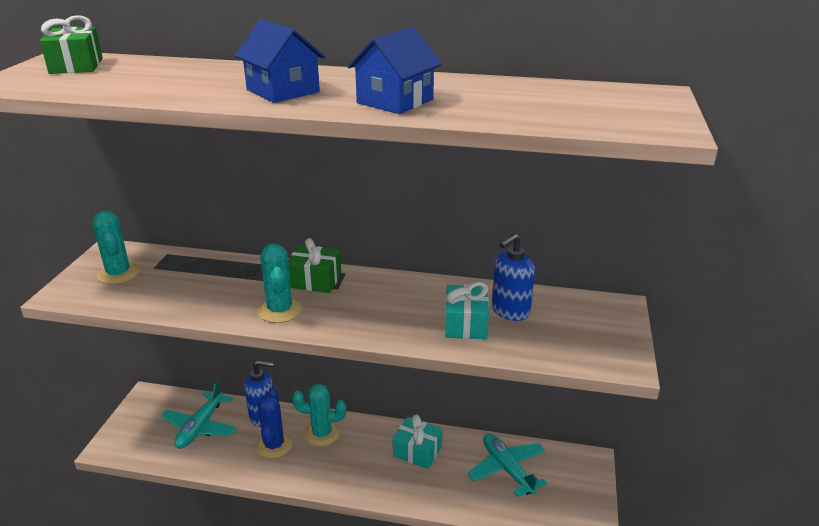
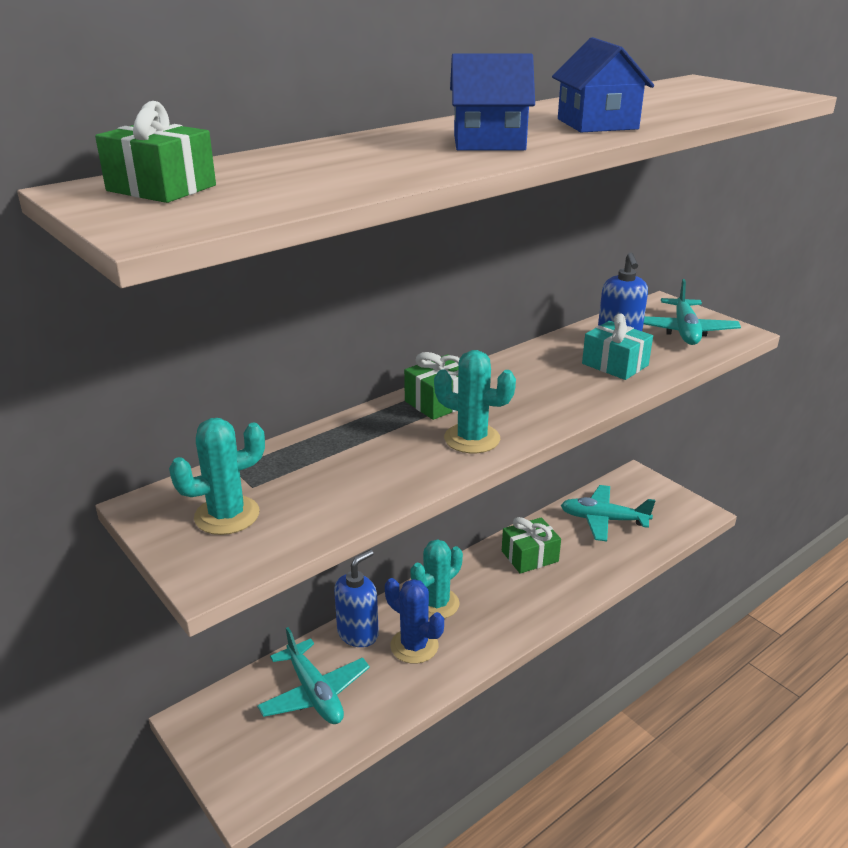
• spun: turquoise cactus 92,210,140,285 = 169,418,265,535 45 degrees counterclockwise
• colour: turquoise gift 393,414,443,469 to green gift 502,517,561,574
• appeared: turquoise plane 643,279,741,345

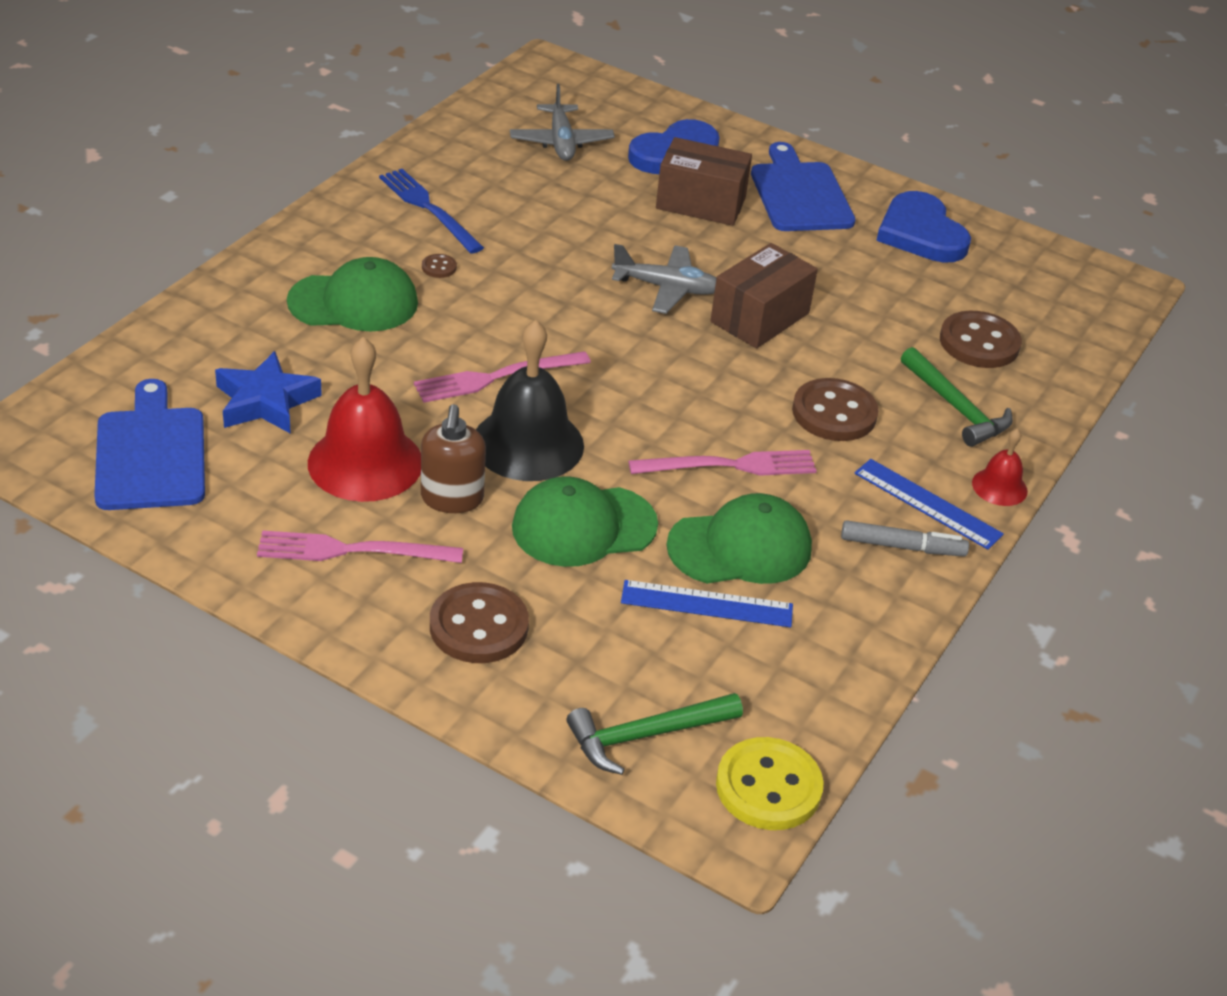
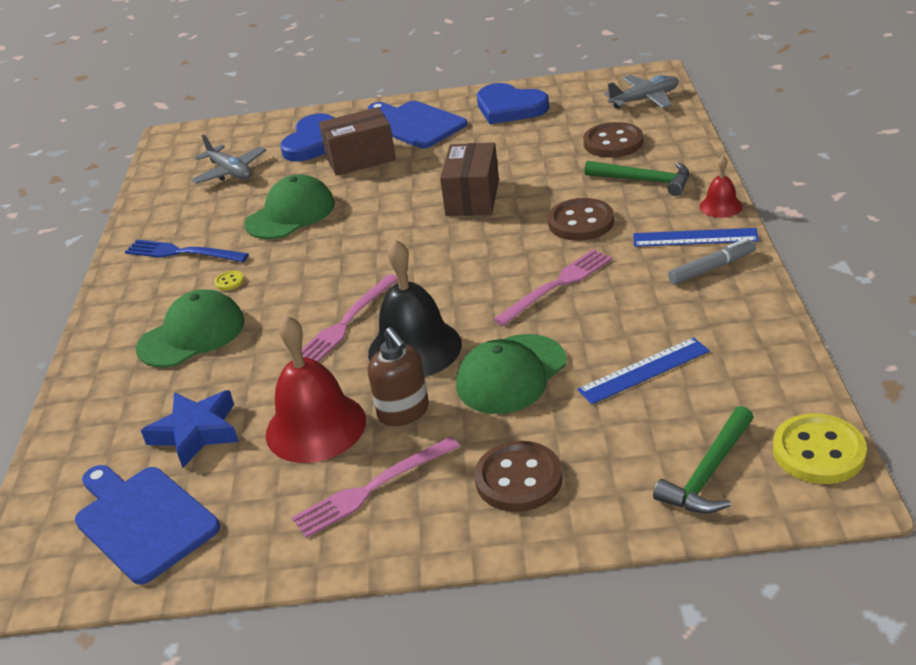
• relocated: grey plane 612,244,716,314 to 604,75,679,109
• colour: brown button 422,254,457,278 to yellow button 214,271,244,291
• relocated: green cap 667,493,812,584 to 245,174,335,239

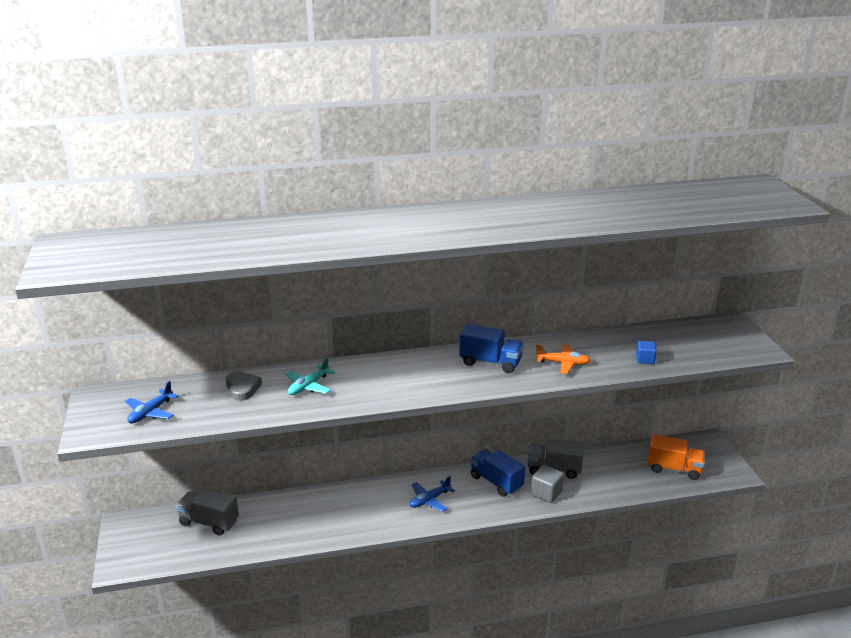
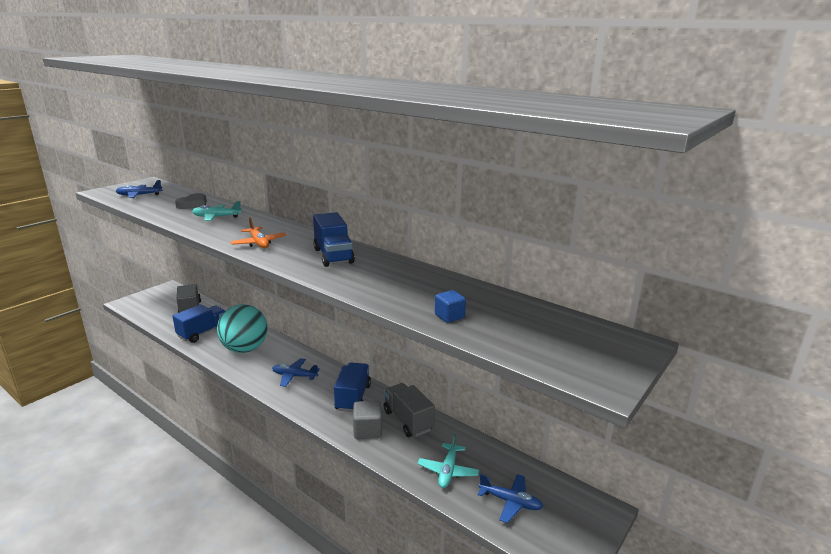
• relocated: orange plane 536,344,591,374 to 230,217,286,248
• exchanged: orange truck 647,434,705,480 to blue plane 478,474,543,523
• appeared: blue truck 172,304,225,343
• appeared: turquoise ball 217,304,268,353
• appeared: turquoise plane 418,434,479,488

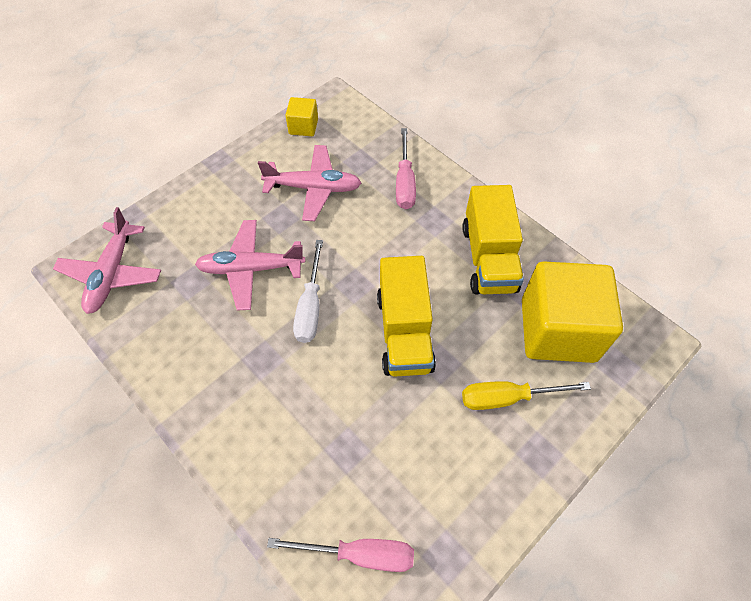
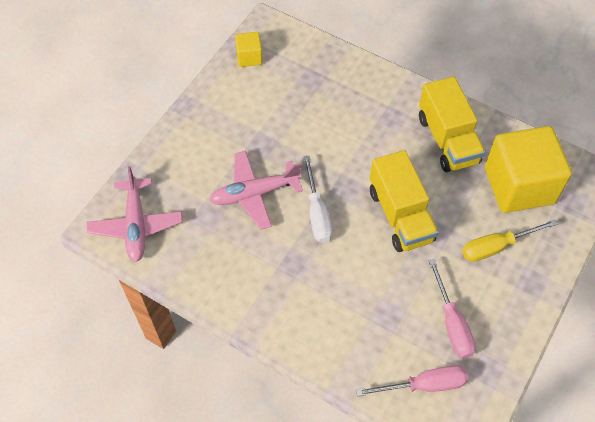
• relocated: pink screwdriver 396,128,416,209 to 428,259,476,358
• missing: pink plane 258,145,361,221

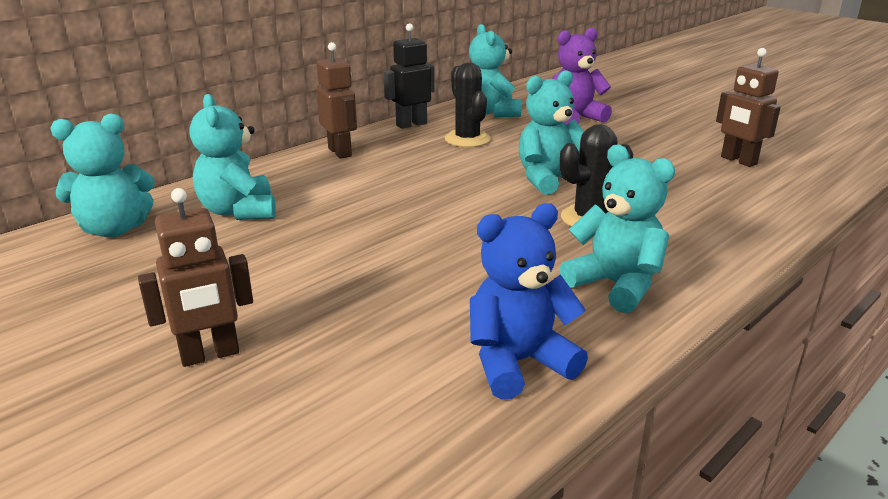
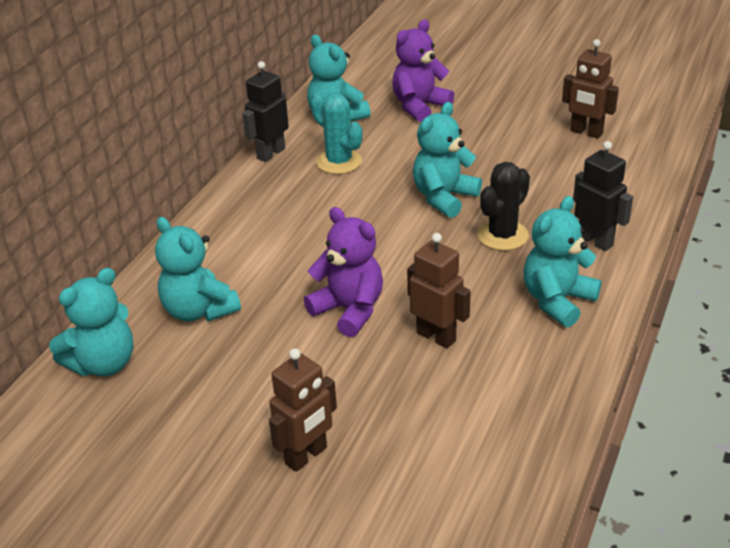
• relocated: brown robot 316,42,357,159 to 407,233,471,348
• colour: black cactus 445,63,491,147 to turquoise cactus 311,93,363,174
• spun: turquoise teddy bear 559,145,675,313 = 523,196,602,327 75 degrees counterclockwise
• missing: blue teddy bear 470,203,588,399
• appeared: black robot 573,141,633,251
• appeared: purple teddy bear 304,207,383,337

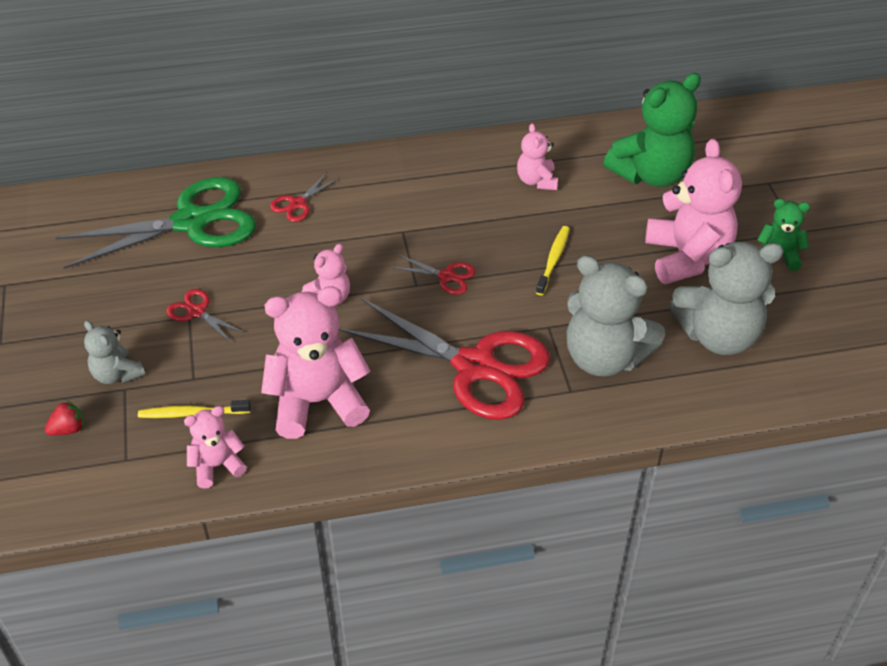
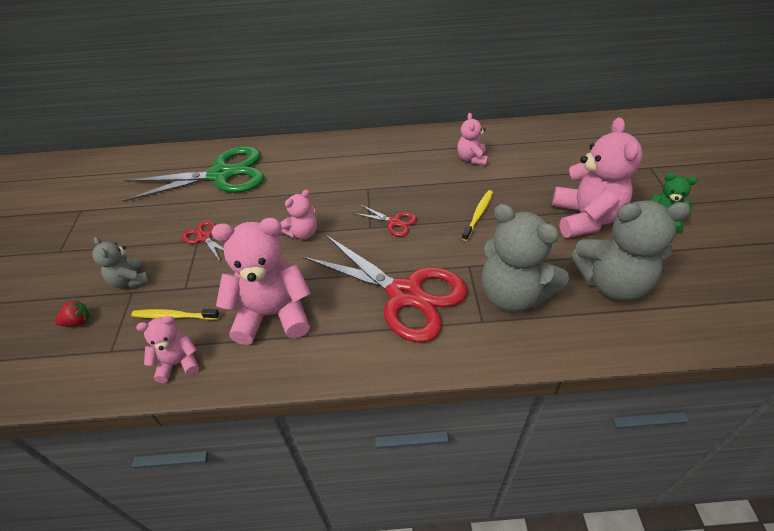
• missing: green teddy bear 603,73,701,187
• missing: red scissors 270,173,340,222

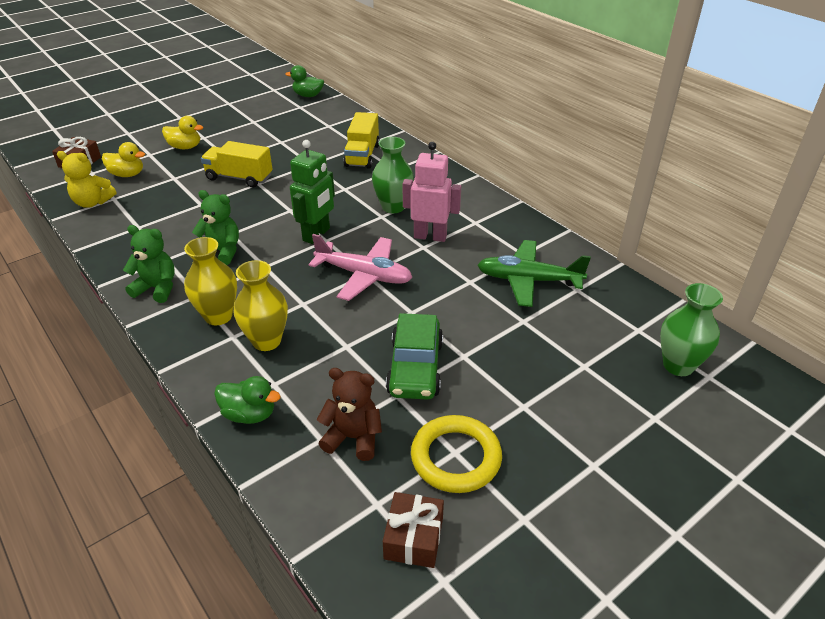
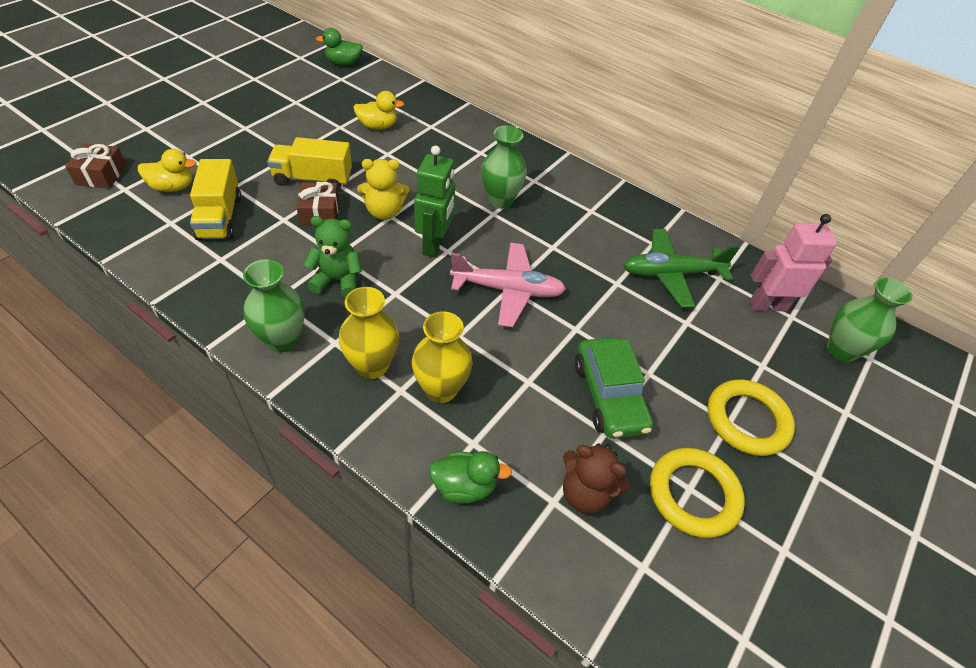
• relocated: yellow truck 343,112,380,169 to 190,159,241,240
• relocated: yellow duck 162,116,203,149 to 353,91,404,130
• relocated: pink robot 403,142,461,242 to 750,214,837,311
• relocated: yellow teddy bear 57,151,117,208 to 357,159,409,220
• exchanged: green teddy bear 123,225,175,303 to green vase 243,259,305,352
• spun: brown teddy bear 317,368,382,461 = 563,443,630,514 150 degrees counterclockwise
• relocated: brown gift 383,492,444,568 to 297,182,339,226
• appeared: yellow ring 708,379,795,456

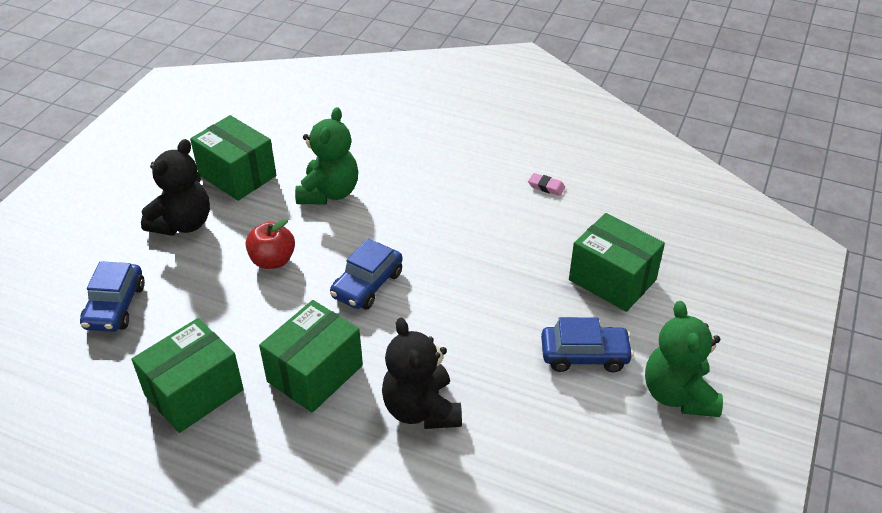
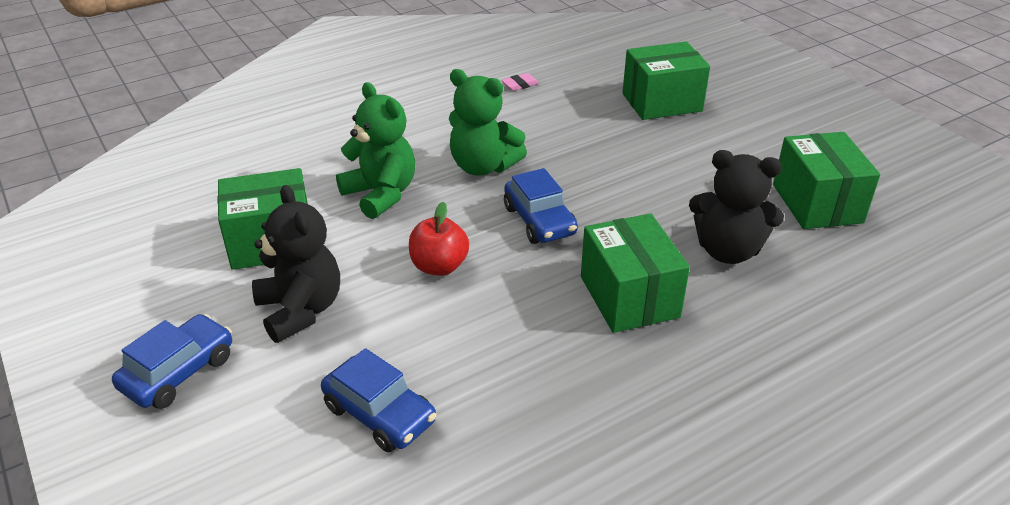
• relocated: green teddy bear 645,301,723,417 to 449,69,527,176
• relocated: blue car 541,317,634,372 to 112,314,232,409
• relocated: green box 131,318,244,433 to 773,132,880,229

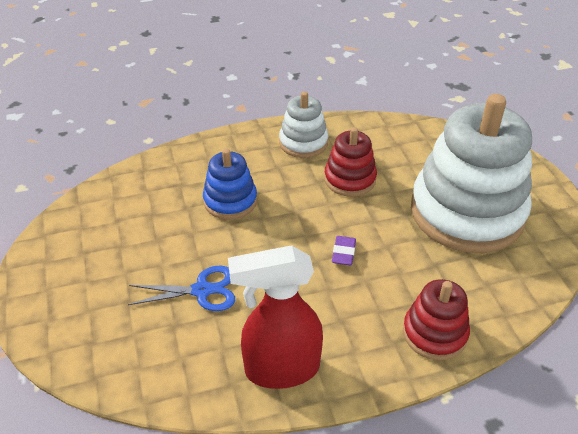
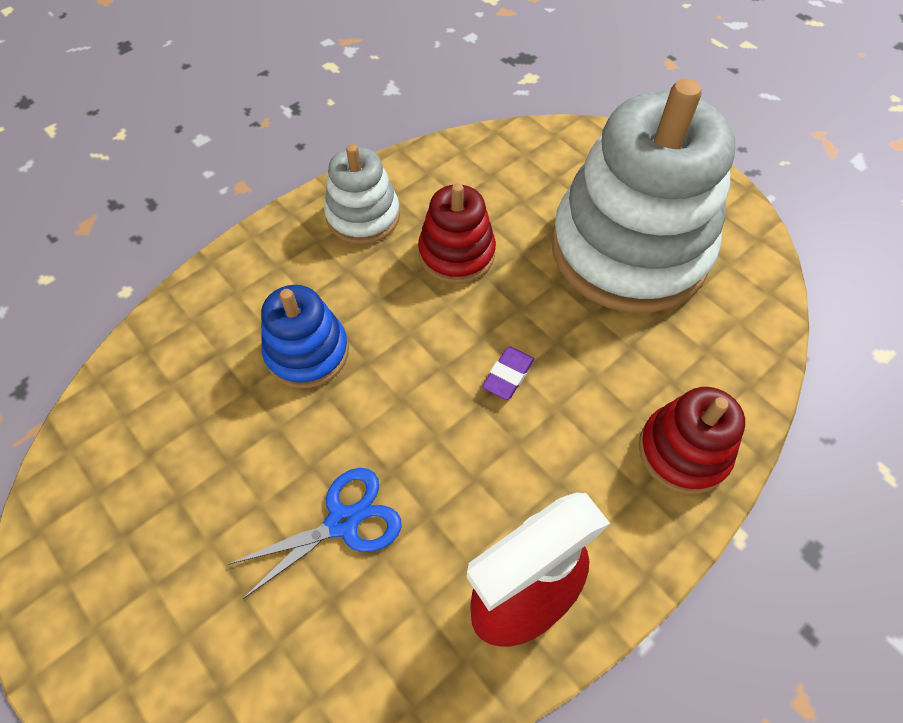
• spun: purple eraser 332,236,356,265 = 482,347,534,400 45 degrees clockwise

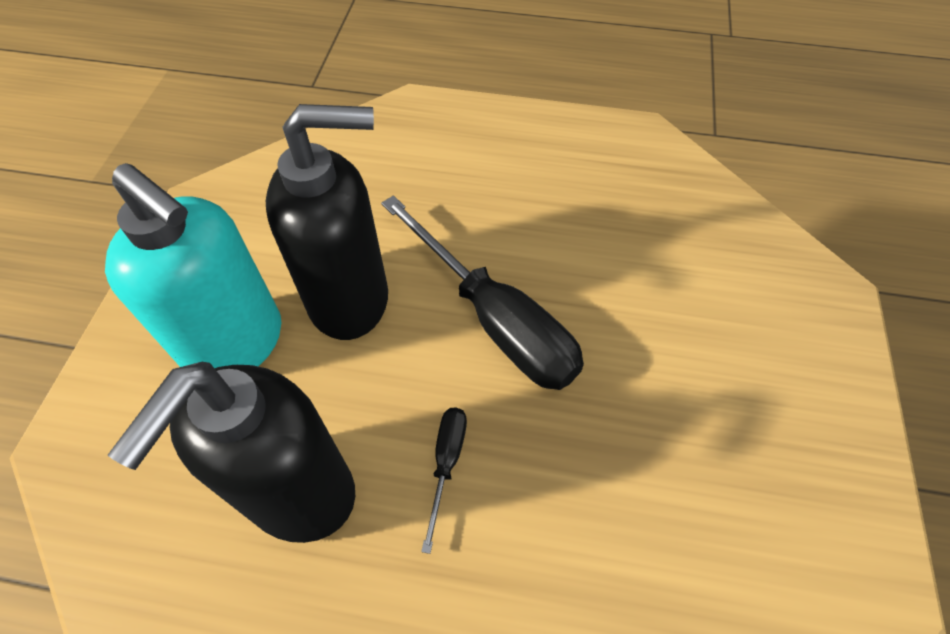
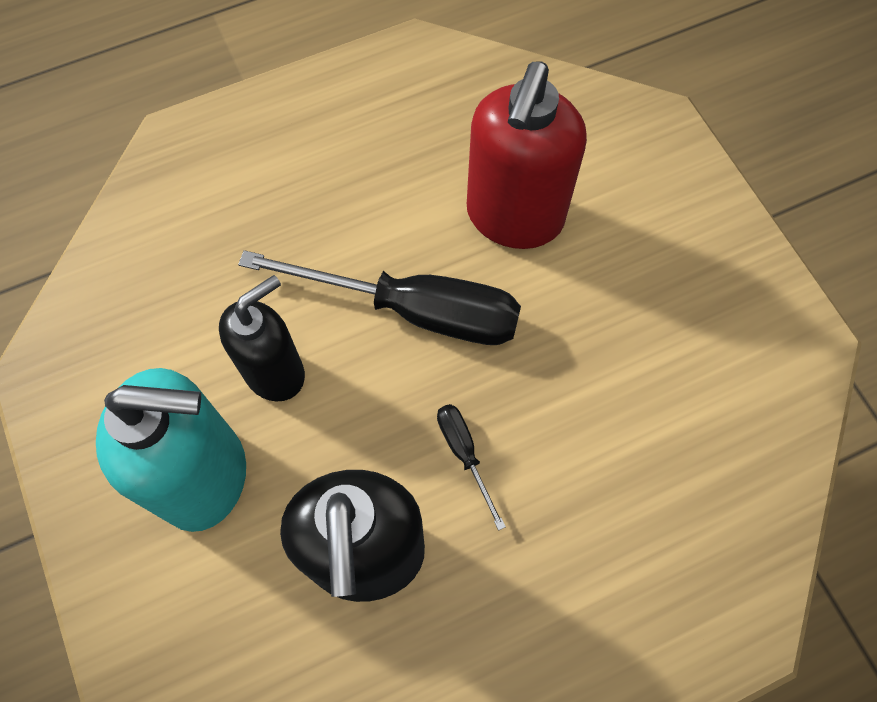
• size: black soap dispenser 266,104,388,340 = 219,275,305,402 x0.66
• appeared: red soap dispenser 467,62,587,249

